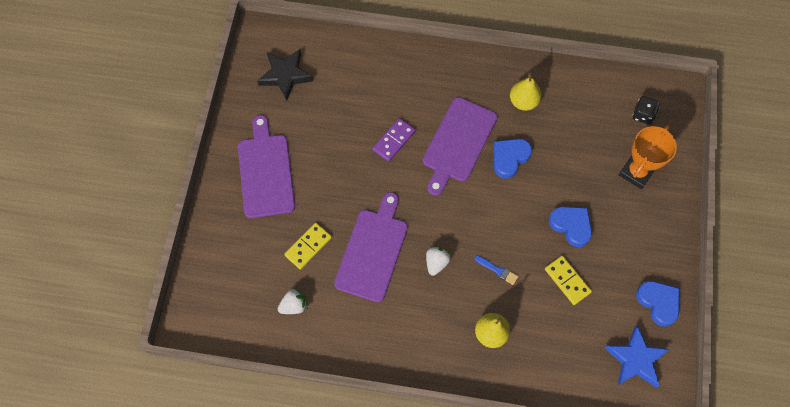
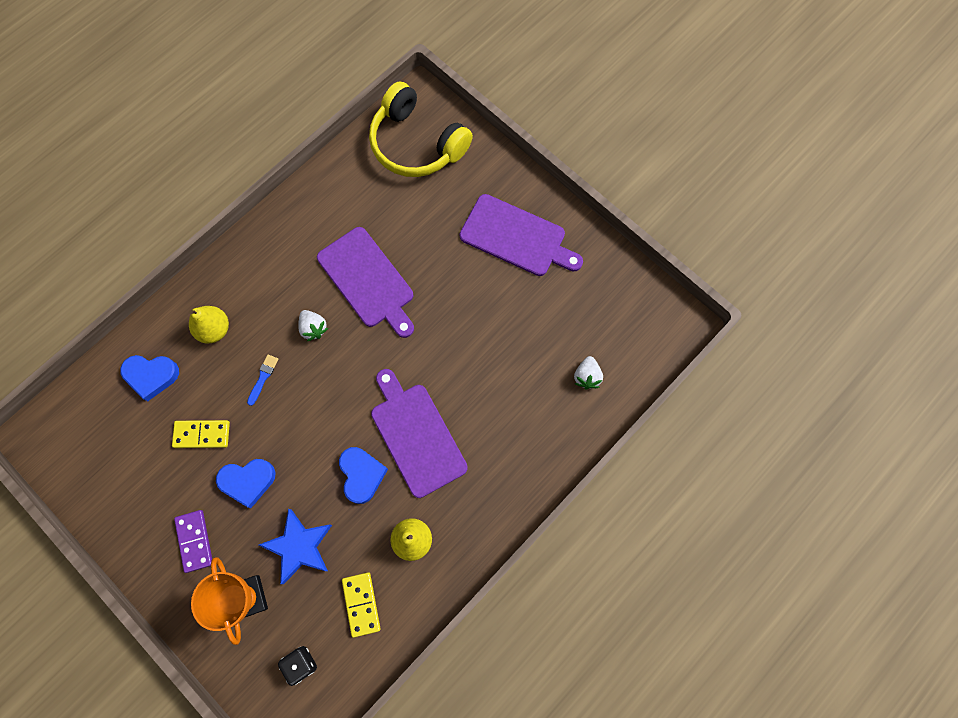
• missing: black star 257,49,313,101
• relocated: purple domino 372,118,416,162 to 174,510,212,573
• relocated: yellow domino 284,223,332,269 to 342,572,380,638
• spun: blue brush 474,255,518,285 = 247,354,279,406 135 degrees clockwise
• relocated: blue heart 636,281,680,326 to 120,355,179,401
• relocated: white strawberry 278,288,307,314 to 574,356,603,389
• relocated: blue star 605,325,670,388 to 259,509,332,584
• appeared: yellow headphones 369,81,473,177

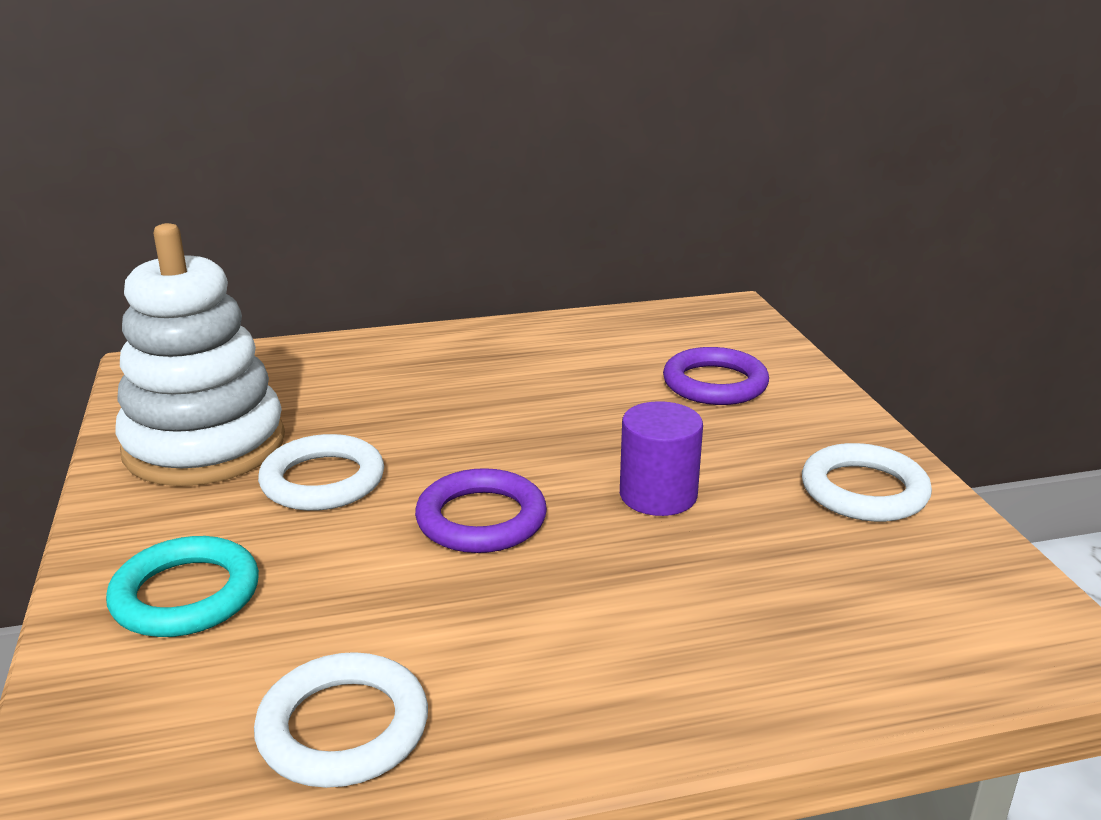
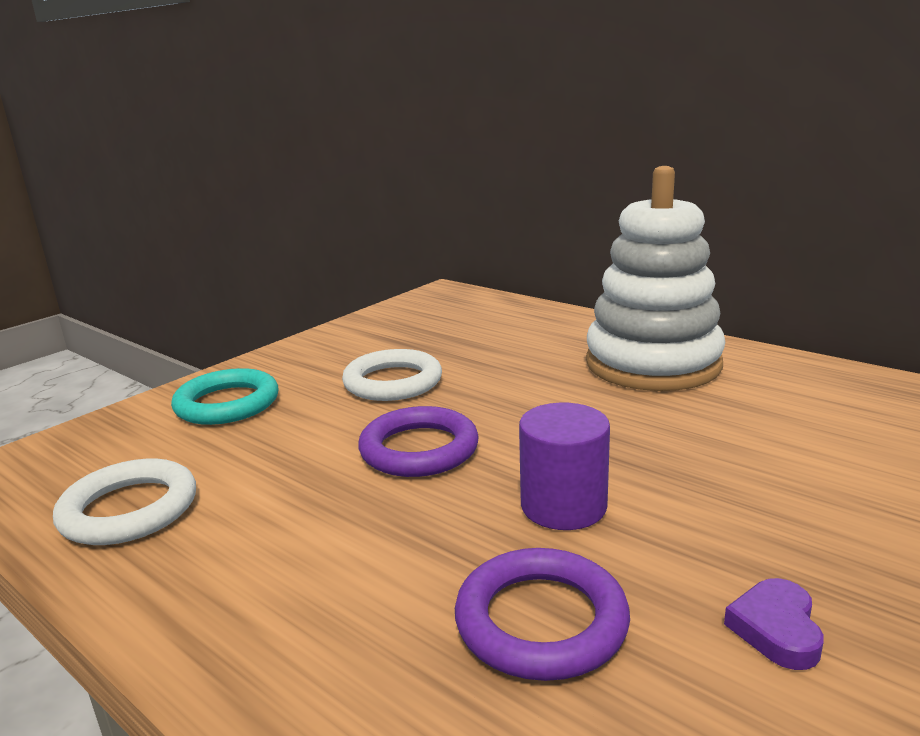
• relocated: white stacking toy 116,223,285,486 to 586,166,725,391
• relocated: purple ring 663,347,769,405 to 455,548,630,681
• exchanged: white ring 802,443,932,522 to purple heart 724,578,824,670

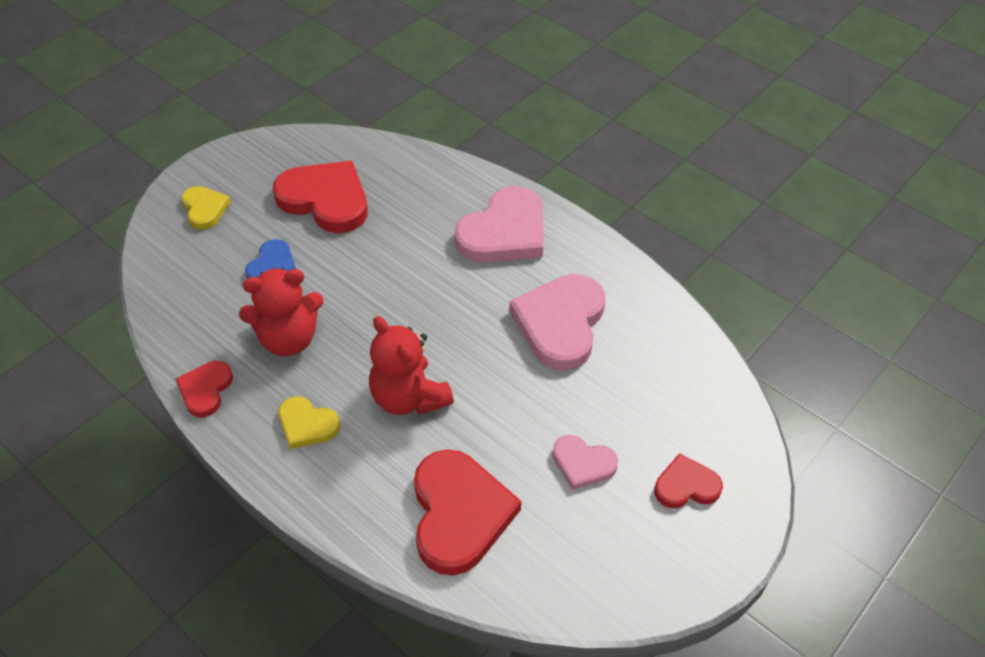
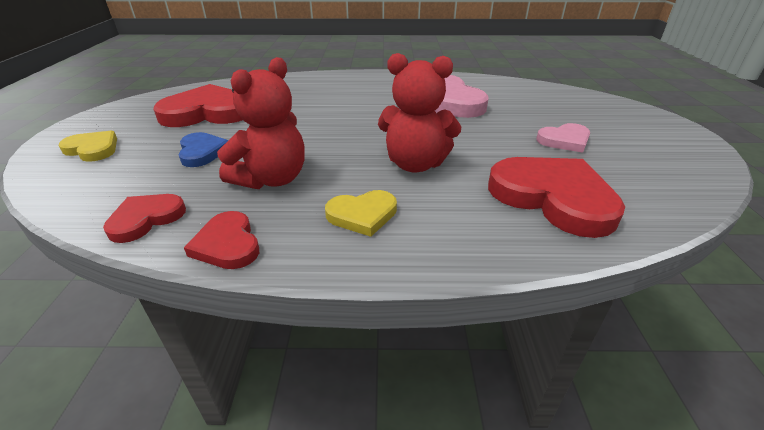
• missing: pink heart 454,186,543,262
• relocated: red heart 654,453,723,508 to 103,194,186,243

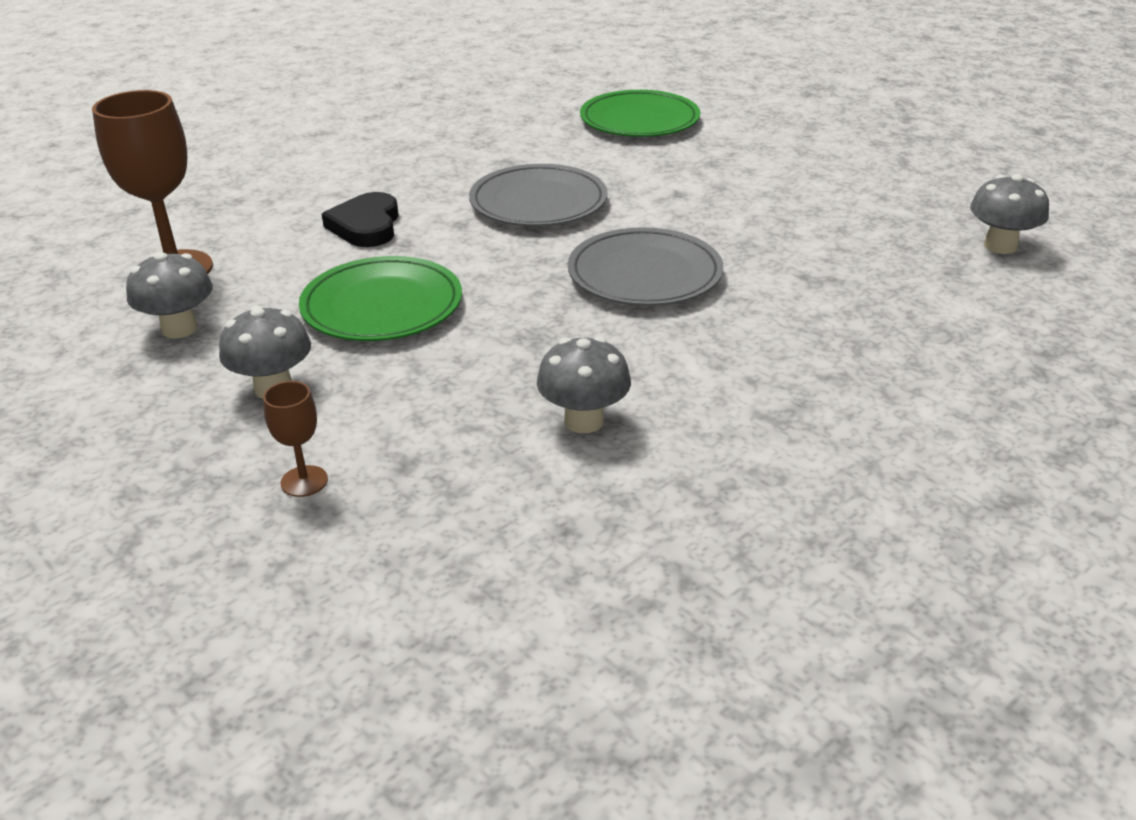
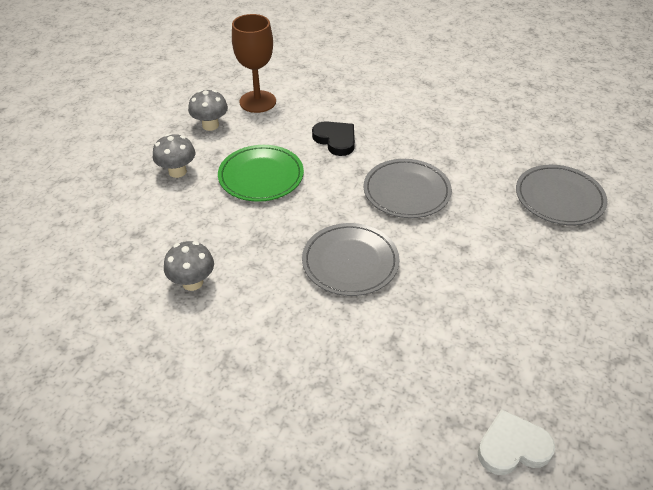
• colour: green plate 580,90,700,137 to grey plate 516,165,607,225
• exchanged: grey mushroom 970,174,1049,254 to white heart 478,409,555,475
• spun: black heart 322,192,399,247 = 312,121,355,156 75 degrees clockwise
• missing: brown goblet 263,381,328,497

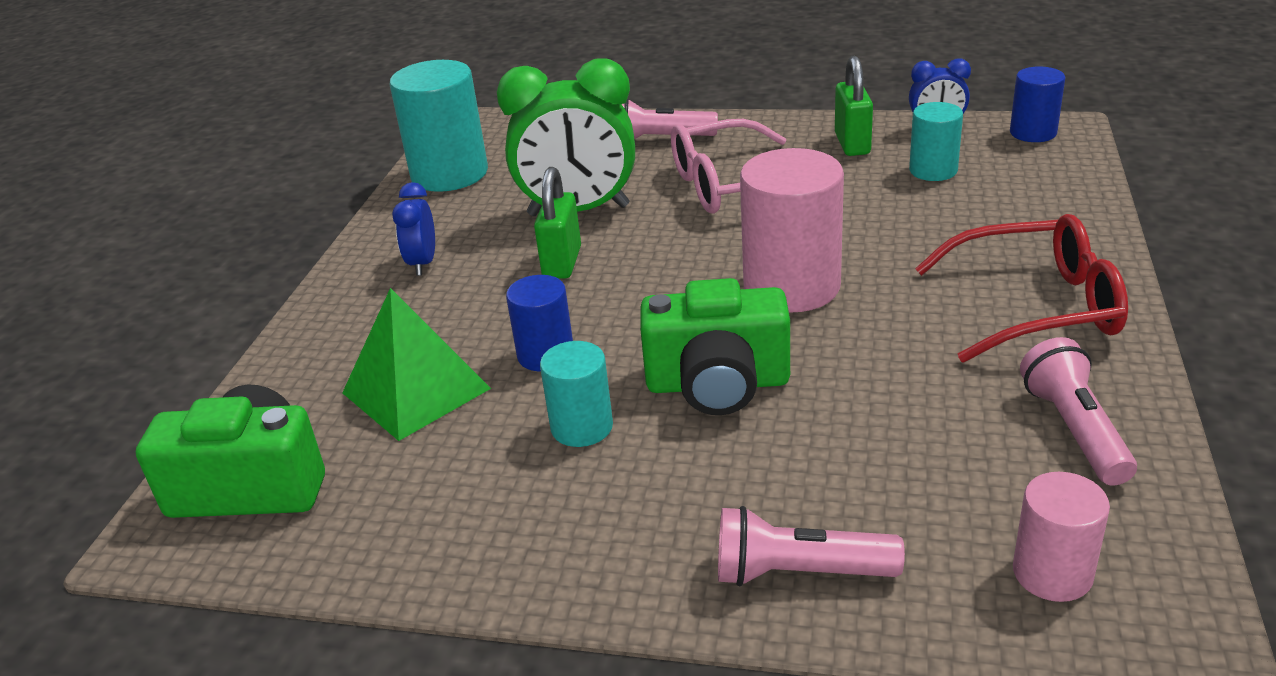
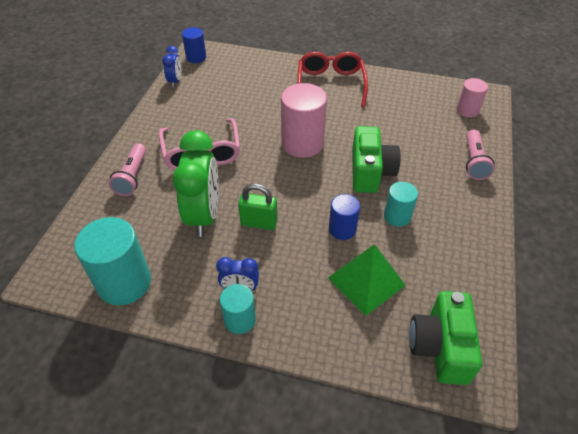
• missing: green padlock 835,55,873,156
• relocated: turquoise cylinder 909,102,963,181 to 220,284,256,334
• missing: pink flashlight 1020,337,1137,486

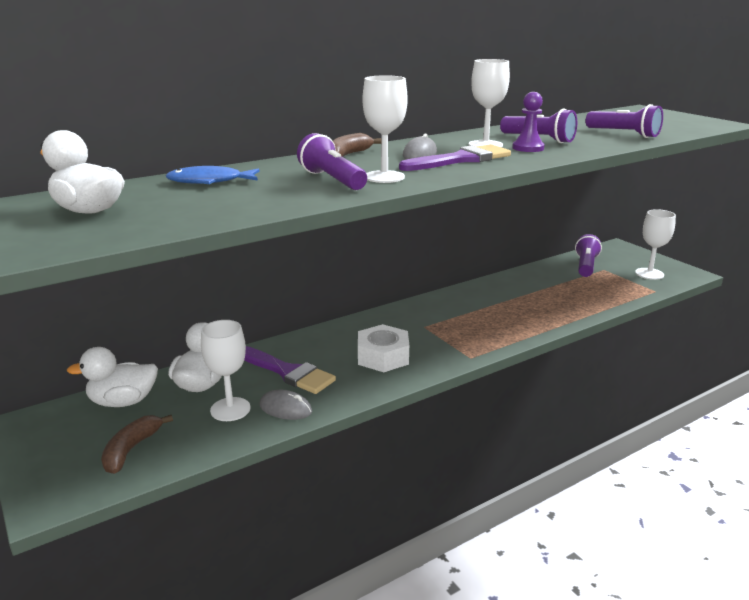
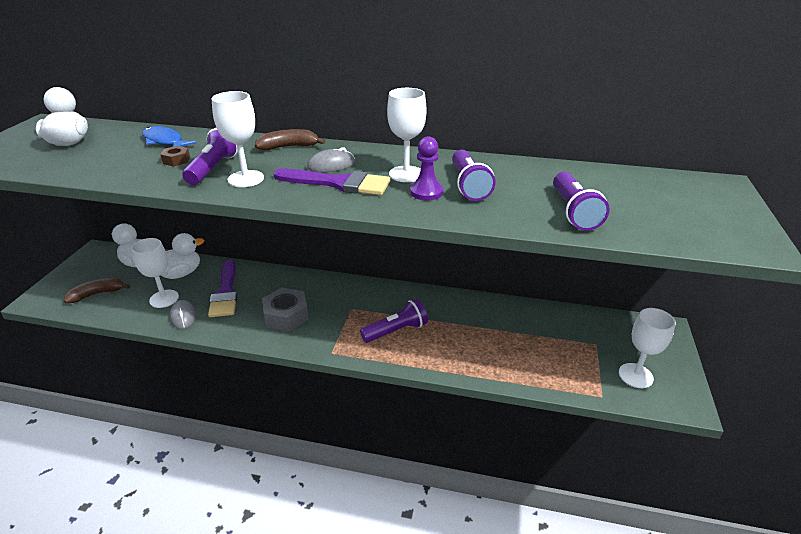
• relocated: purple flashlight 575,234,602,277 to 360,299,428,343
• colour: white nut 358,324,409,372 to grey nut 262,288,309,332
• appeared: brown nut 160,146,190,166

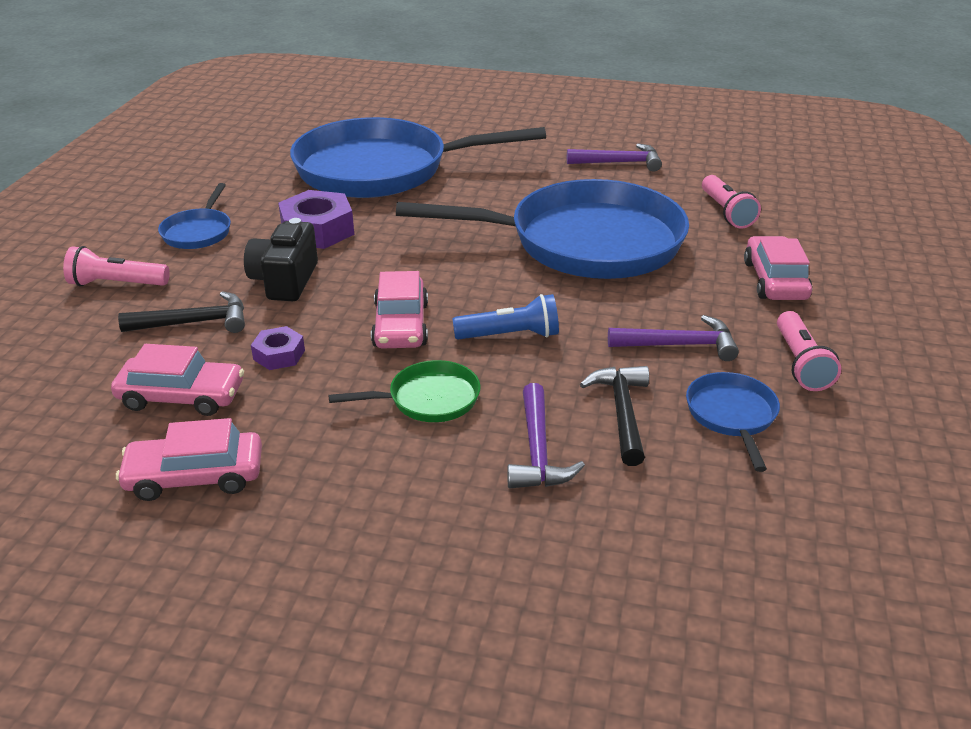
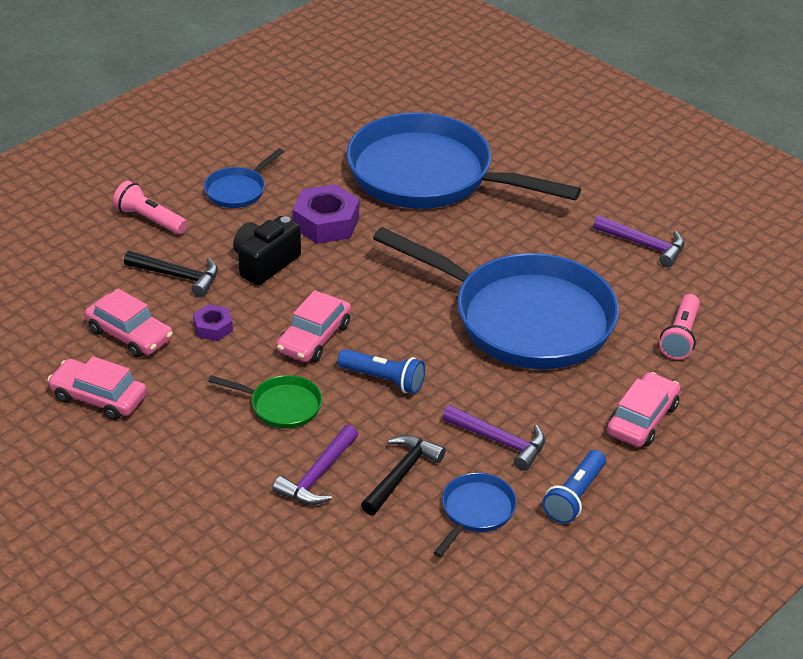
• colour: pink flashlight 777,311,842,391 to blue flashlight 542,450,606,524

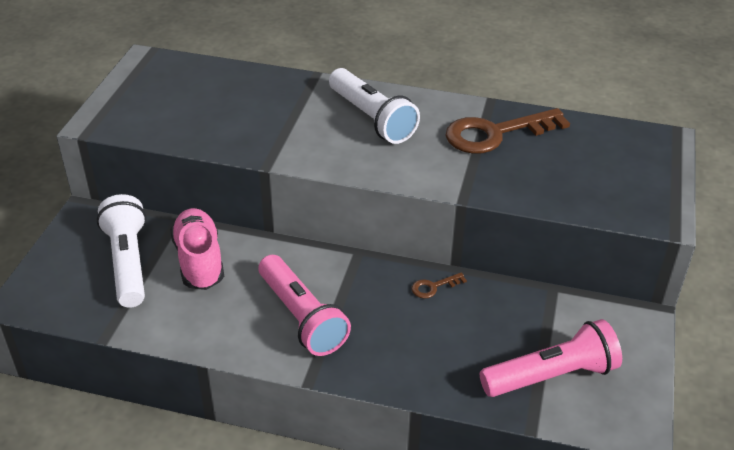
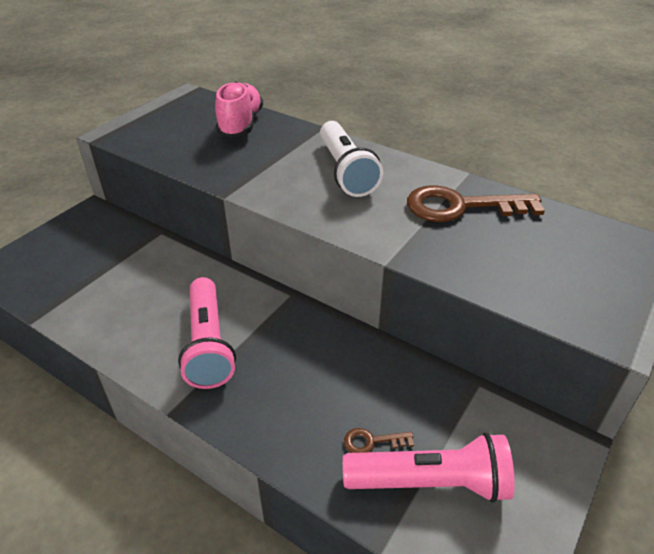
• missing: white flashlight 97,194,146,308
• relocated: pink shoe 170,208,224,290 to 215,81,263,137
• relocated: brown key 412,272,467,299 to 344,428,414,453

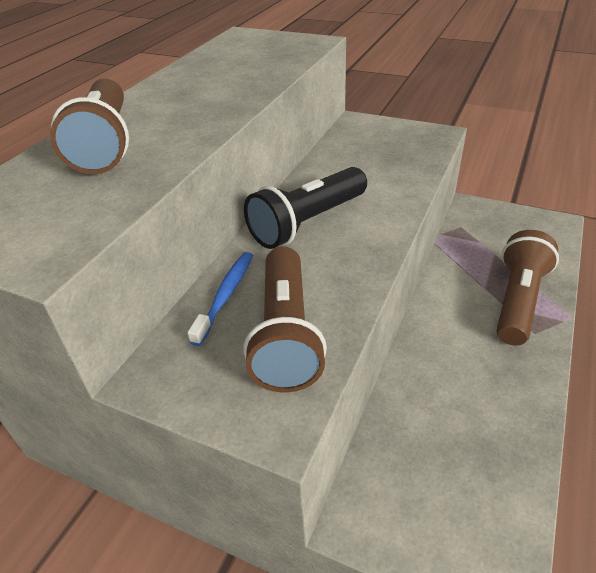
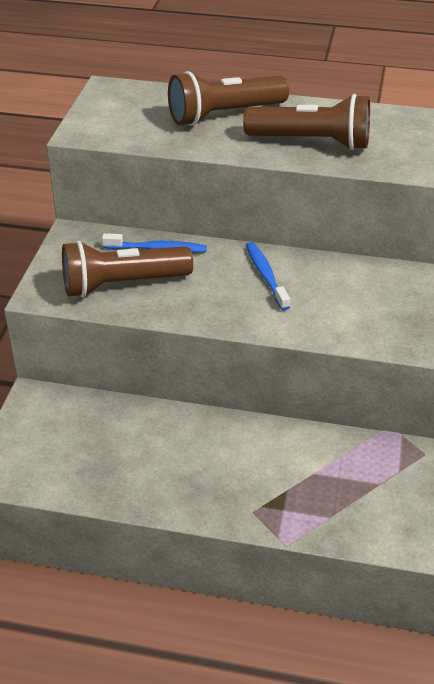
• exchanged: black flashlight 244,167,367,249 to blue toothbrush 246,242,290,310
• relocated: brown flashlight 496,230,559,346 to 243,94,370,150

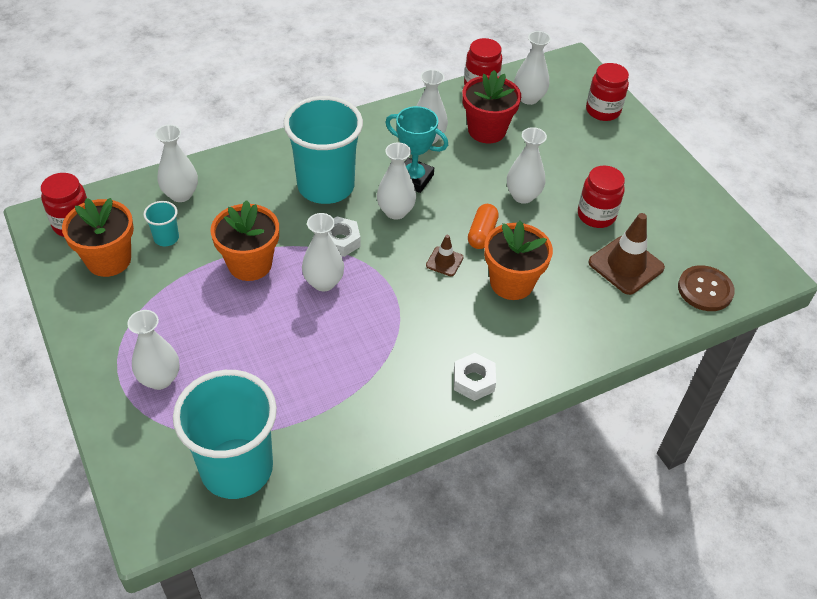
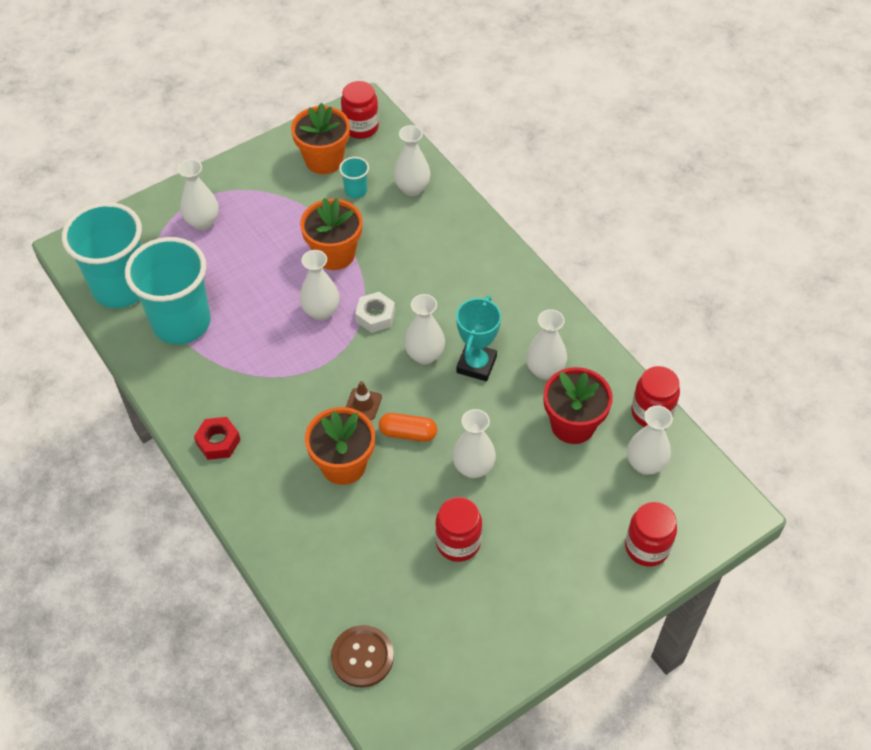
• relocated: turquoise cup 283,96,363,204 to 125,237,211,344
• missing: brown traffic cone 588,213,665,295
• colour: white nut 454,353,496,401 to red nut 194,417,240,460

